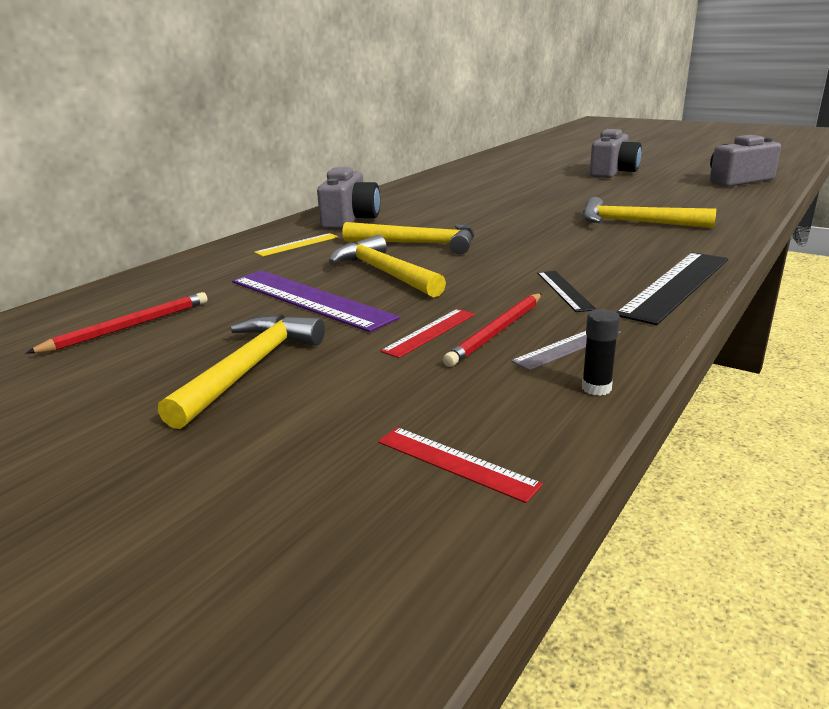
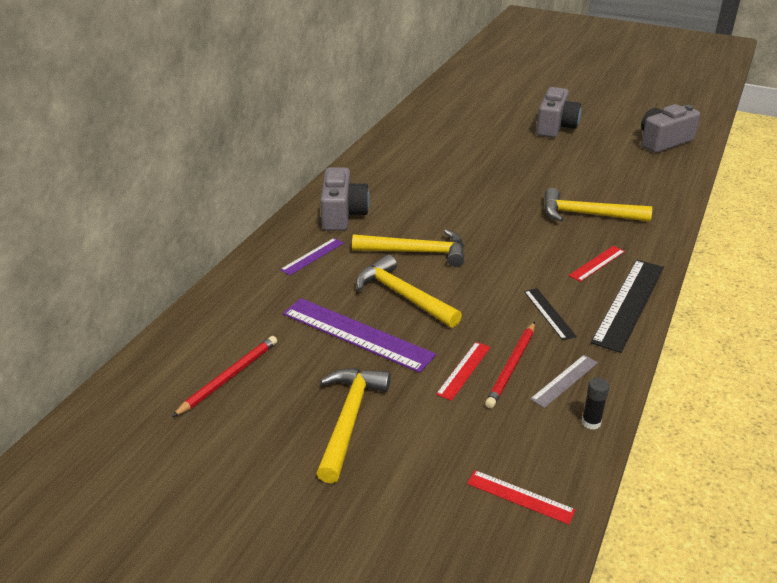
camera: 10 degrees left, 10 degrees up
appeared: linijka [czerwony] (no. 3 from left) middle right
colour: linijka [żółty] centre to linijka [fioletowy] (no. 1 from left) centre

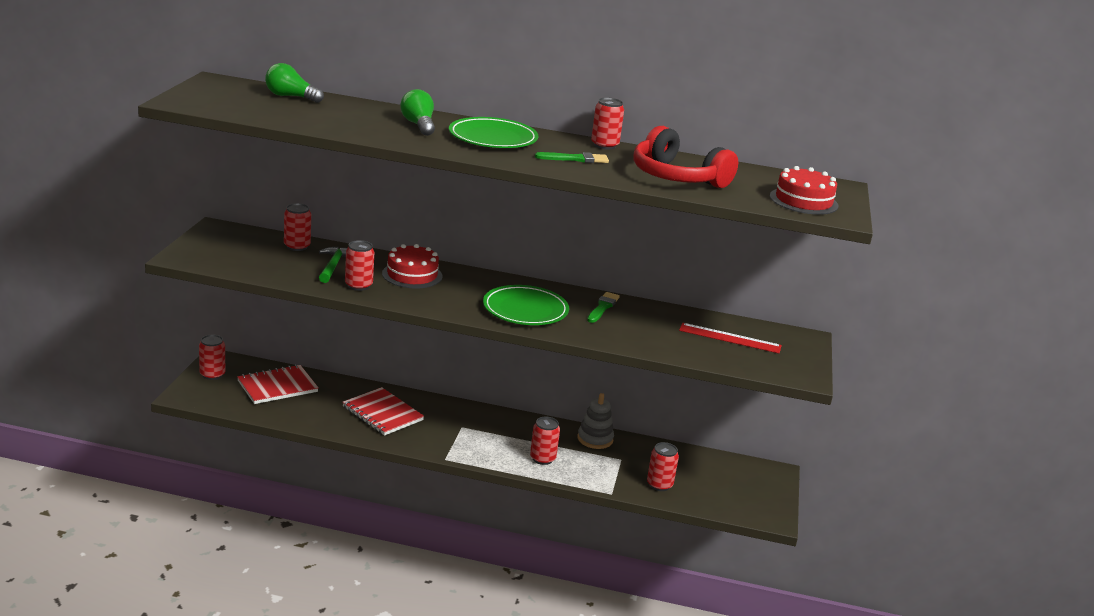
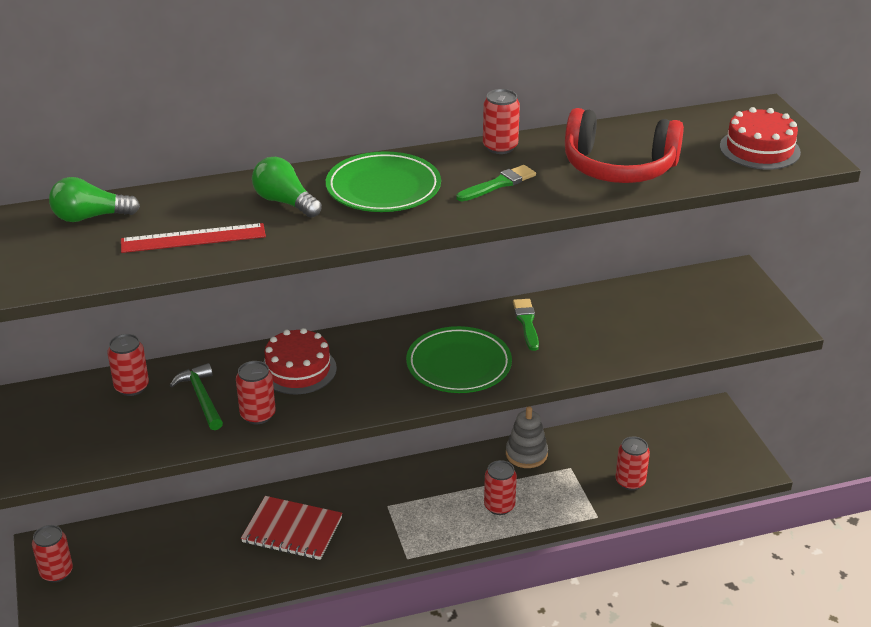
camera: 25 degrees left, 10 degrees up
missing: zeszyt [czerwony] (no. 1 from left) middle left
relocated: linijka [czerwony] middle right to middle left

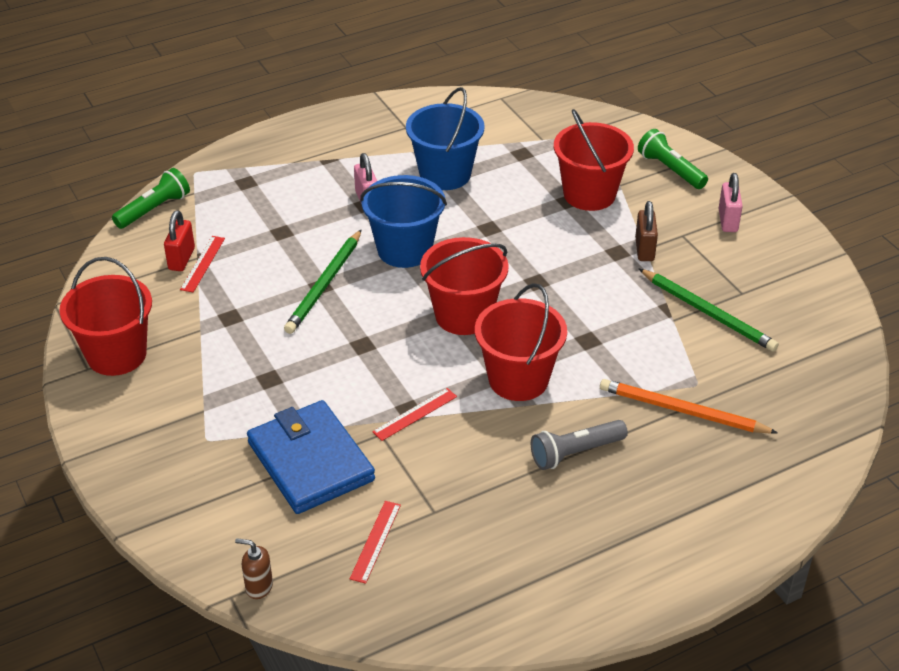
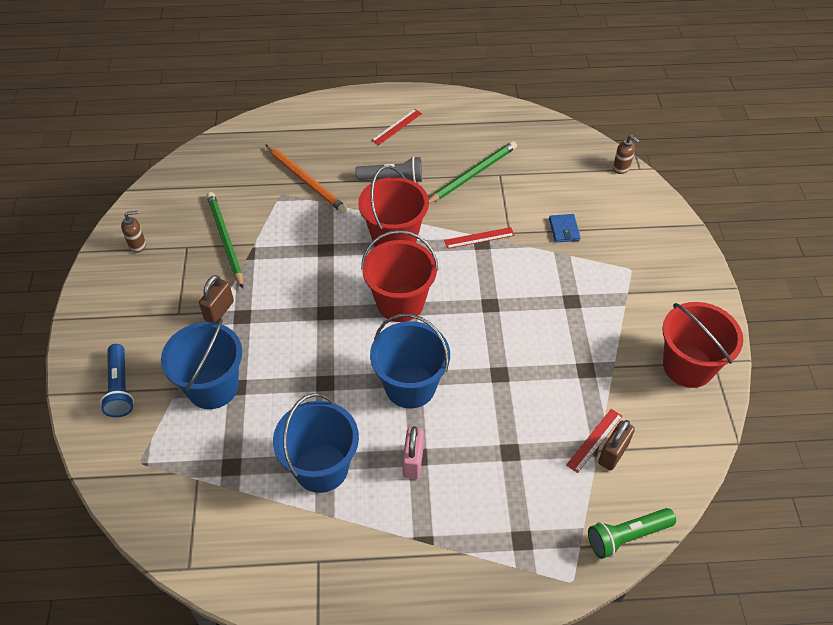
camera: 155 degrees left, 10 degrees up
missing: kłódka [różowy] (no. 2 from left) top right
appeared: dozownik mydła [brązowy] (no. 1 from left) middle left
relocated: ołówek [zielony] (no. 1 from left in the first image) centre to ołówek [zielony] (no. 2 from left) top centre; linijka [czerwony] (no. 2 from left in the first image) bottom centre to linijka [czerwony] (no. 1 from left) top centre
colour: kłódka [czerwony] middle left to kłódka [brązowy] (no. 2 from left) bottom right; wiadro [czerwony] (no. 4 from left) top centre to wiadro [niebieski] (no. 1 from left) middle left; latarka [zielony] (no. 2 from left) top right to latarka [niebieski] middle left
size: portfel [niebieski] bottom centre = middle right x0.41

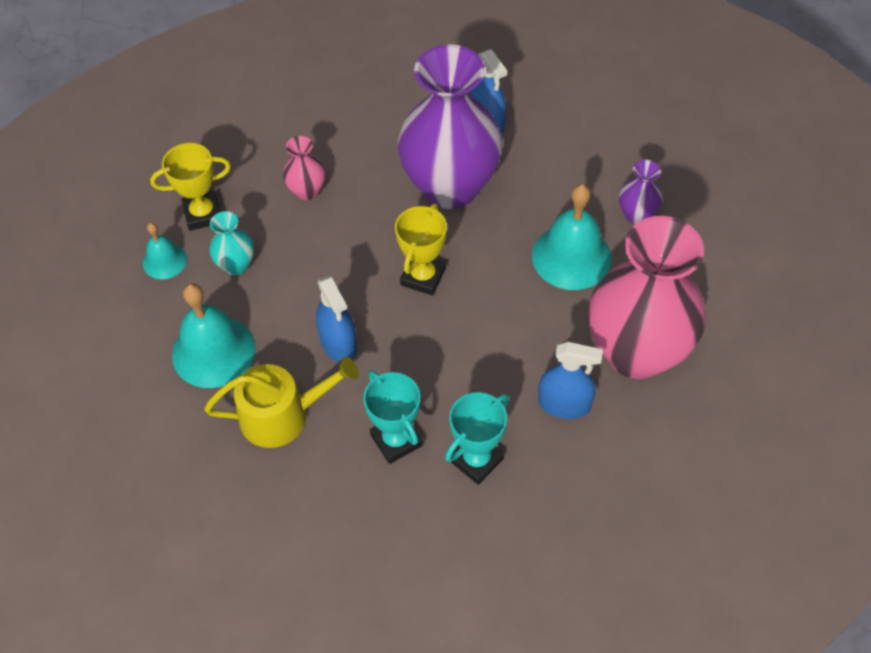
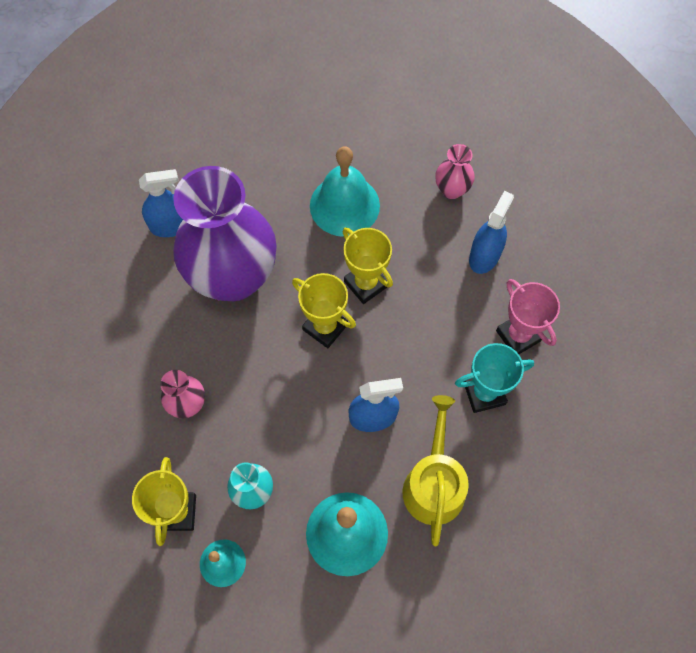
camera: 75 degrees left, 10 degrees up
missing: wazon [fioletowy] (no. 2 from left) top right
appeared: puchar [żółty] (no. 3 from left) centre
colour: puchar [turkusowy] (no. 2 from left) bottom centre to puchar [różowy] middle right
size: wazon [różowy] (no. 2 from left) middle right = top centre x0.42

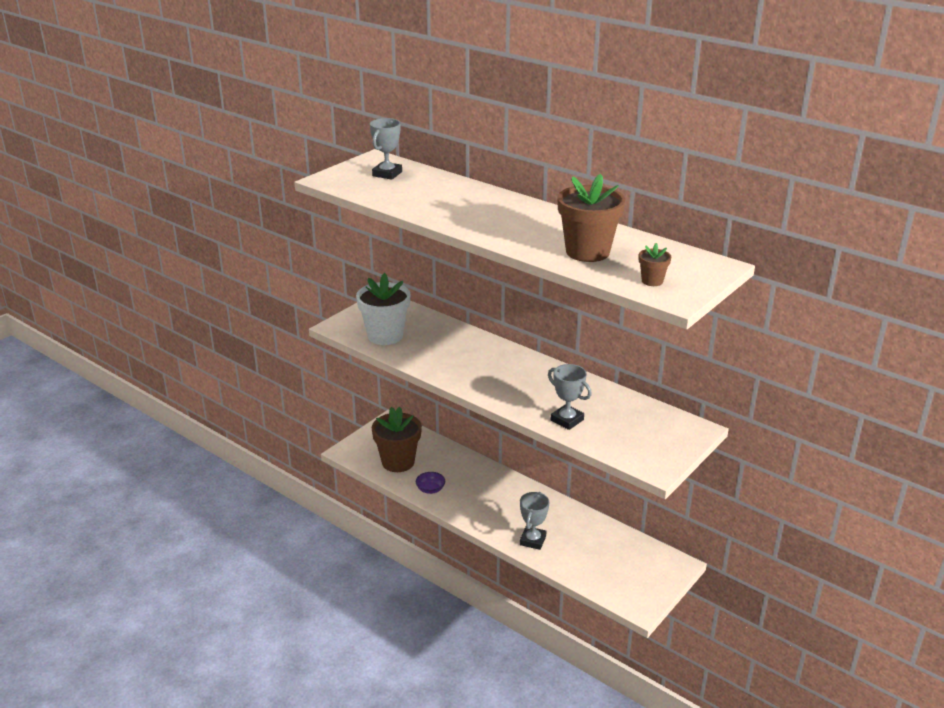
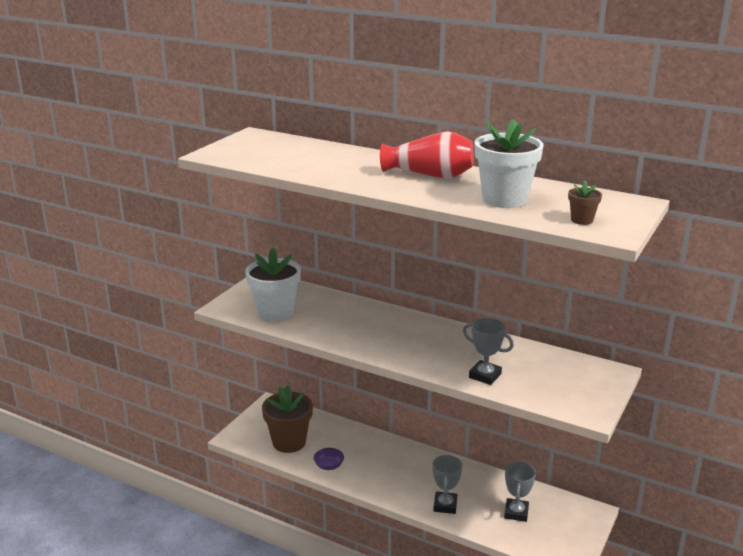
camera: 10 degrees left, 5 degrees down
appeared: wazon [czerwony] top centre
relocated: puchar [szary] (no. 1 from left in the first image) top centre to puchar [szary] (no. 3 from left) bottom right
colour: doniczka [brązowy] (no. 2 from left) top centre to doniczka [biały] (no. 2 from left) top right

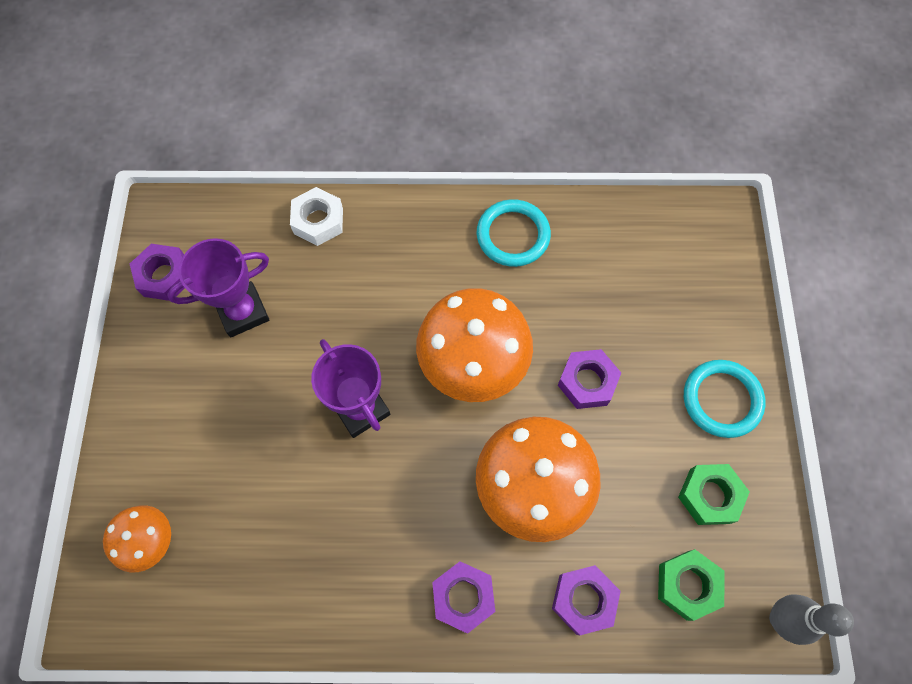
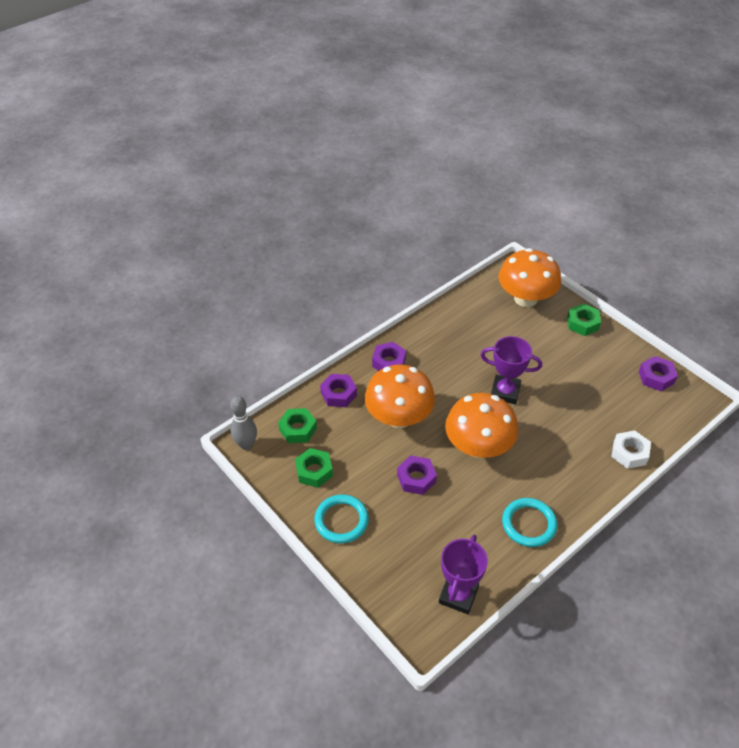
camera: 140 degrees right, 20 degrees down
appeared: nakrętka [zielony] (no. 3 from left) middle right
relocated: puchar [fioletowy] (no. 1 from left) middle left to bottom centre
size: grzyb [pomarańczowy] (no. 1 from left in the first image) bottom left = middle right x1.90

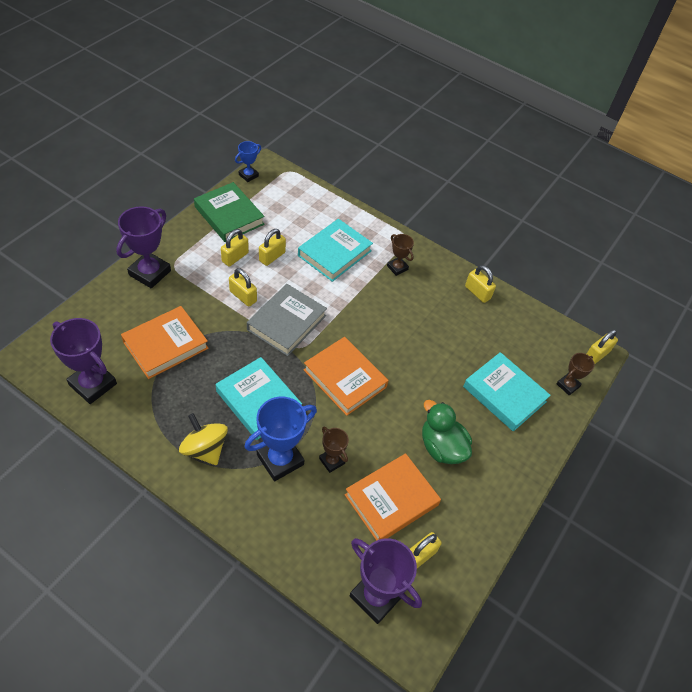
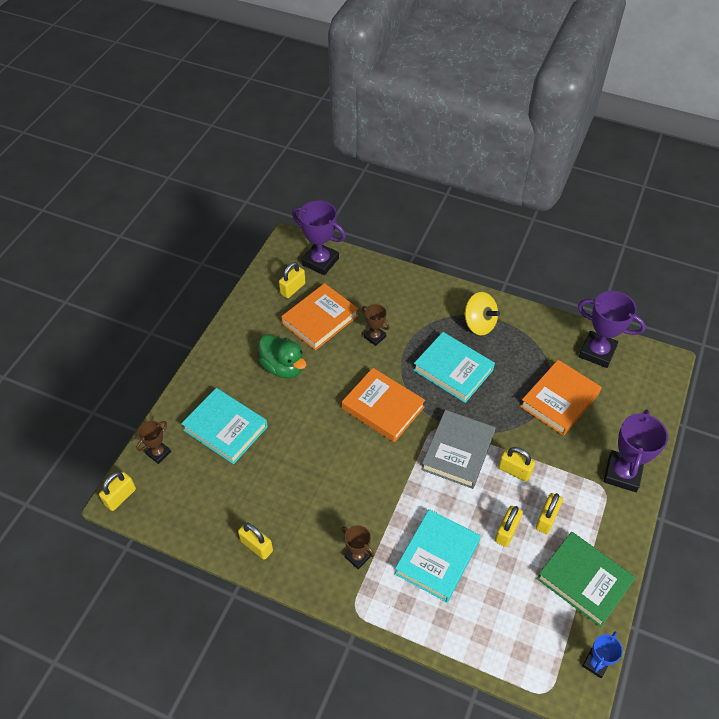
camera: 175 degrees right, 0 degrees up
missing: puchar [niebieski] (no. 2 from left) centre

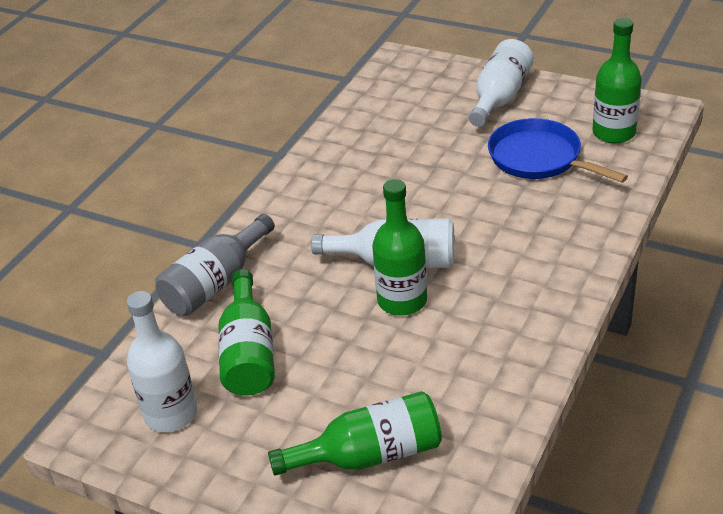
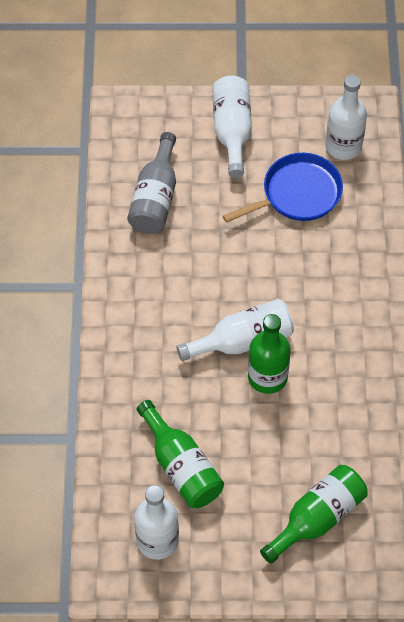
camera: 30 degrees left, 20 degrees up
relocated: butelka [szary] middle left to top centre
colour: butelka [zielony] (no. 4 from left) top right to butelka [biały] (no. 4 from left) top right
spun: patelnia [niebieski] top right = top right 135 degrees clockwise

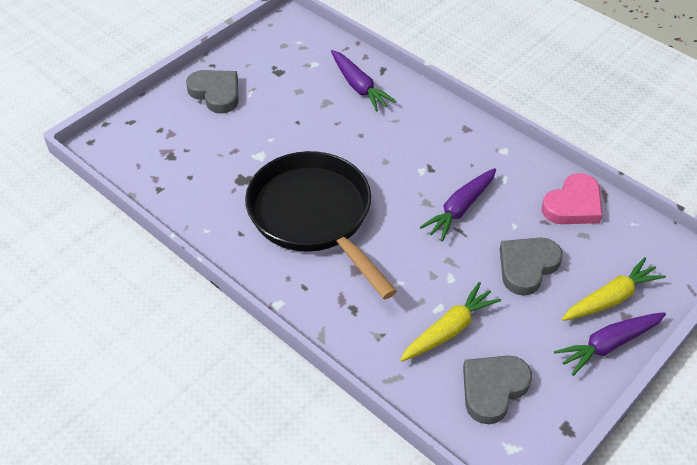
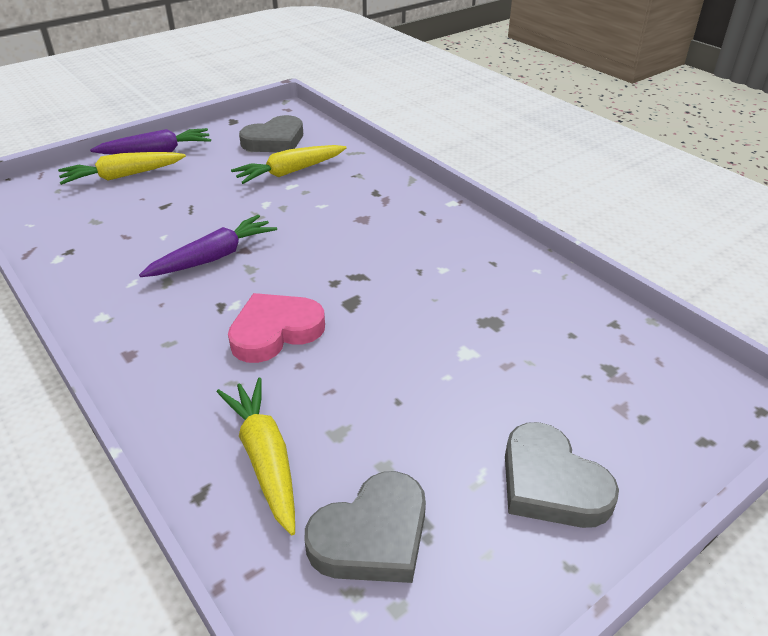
camera: 170 degrees left, 10 degrees down
missing: patelnia [czarny] centre
relocated: serce [szary] (no. 3 from left in the first image) middle right to serce [szary] (no. 2 from left) bottom centre; serce [różowy] middle right to centre
colour: marchewka [fioletowy] (no. 1 from left) top centre to marchewka [żółty] (no. 2 from left) bottom centre

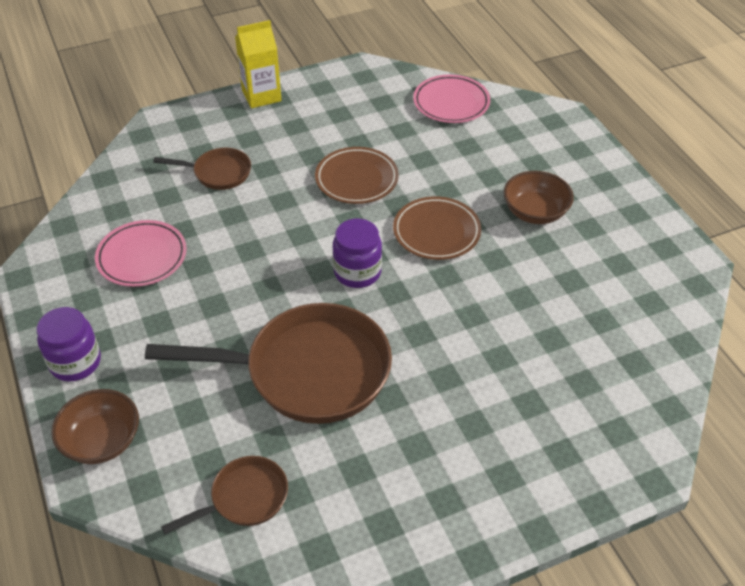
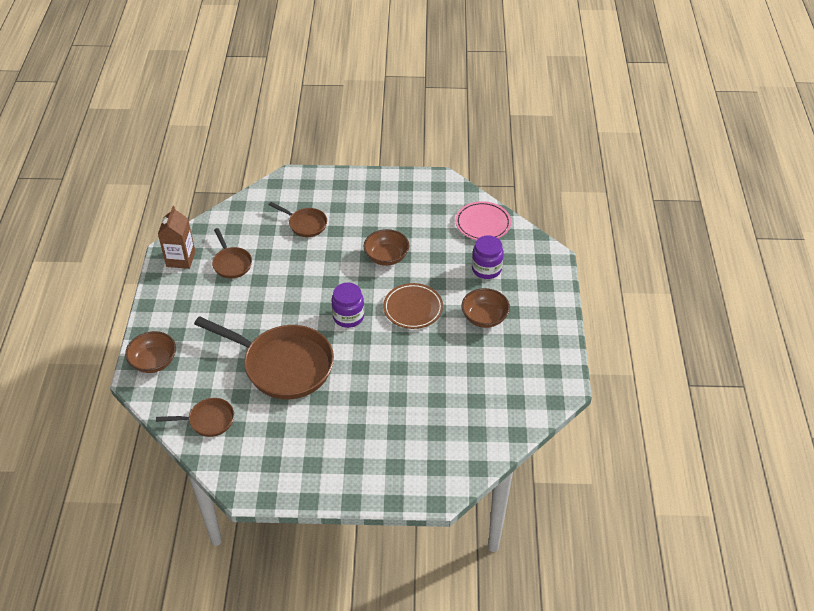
camera: 25 degrees right, 0 degrees up
missing: karton mleka [żółty] top centre
appeared: karton mleka [brązowy] middle left
relocated: słoik [fioletowy] (no. 1 from left in the first image) middle left to słoik [fioletowy] (no. 2 from left) centre
exchanged: talerz [różowy] (no. 1 from left) middle left to patelnia [brązowy] (no. 2 from left) middle left; talerz [brązowy] (no. 1 from left) top centre to miska [brązowy] (no. 2 from left) centre

